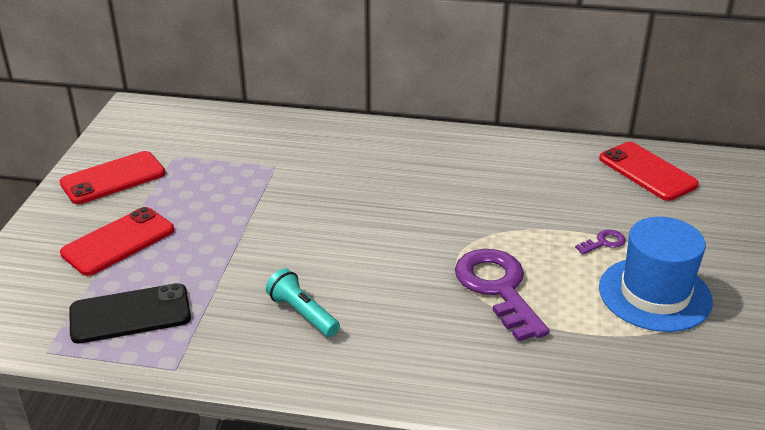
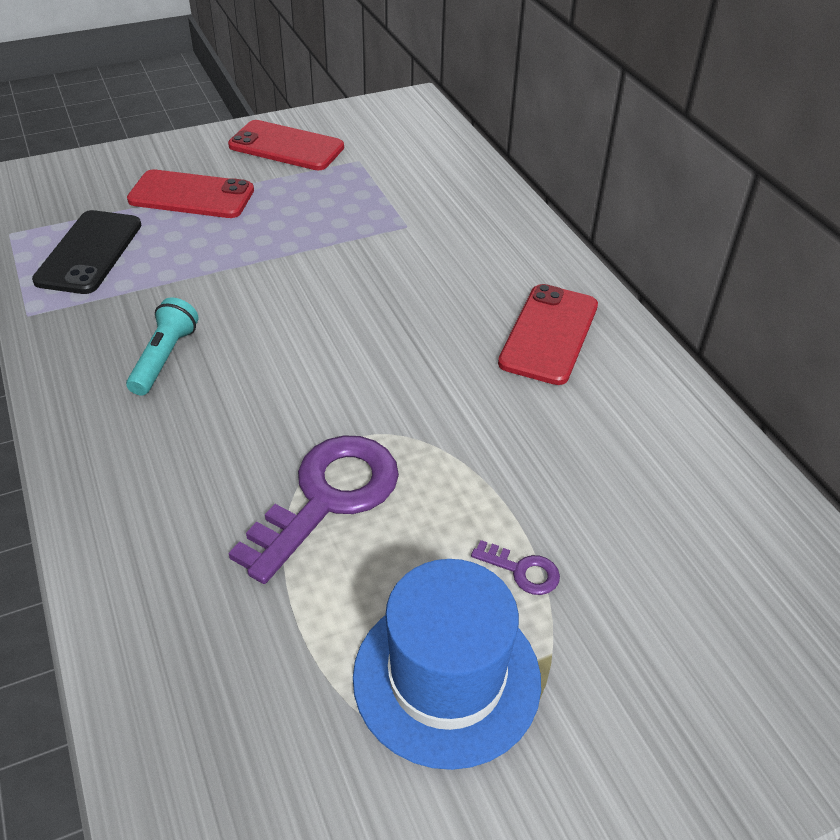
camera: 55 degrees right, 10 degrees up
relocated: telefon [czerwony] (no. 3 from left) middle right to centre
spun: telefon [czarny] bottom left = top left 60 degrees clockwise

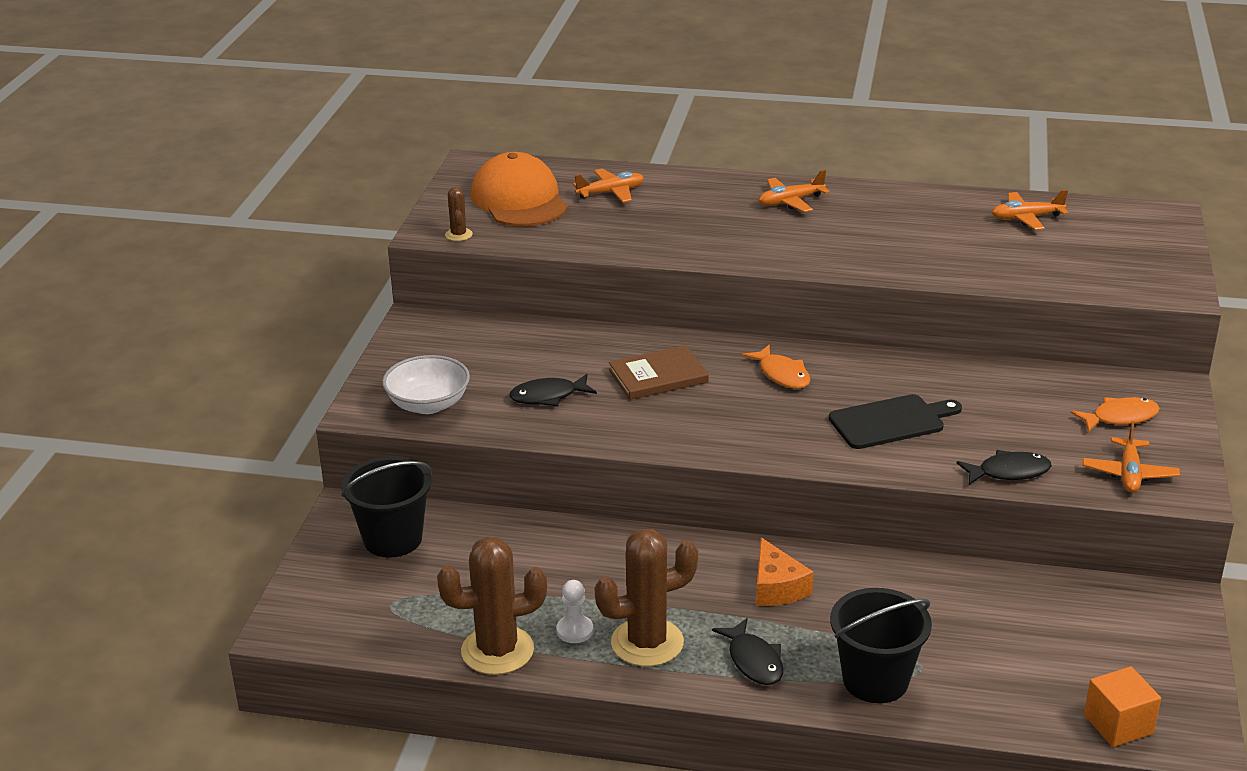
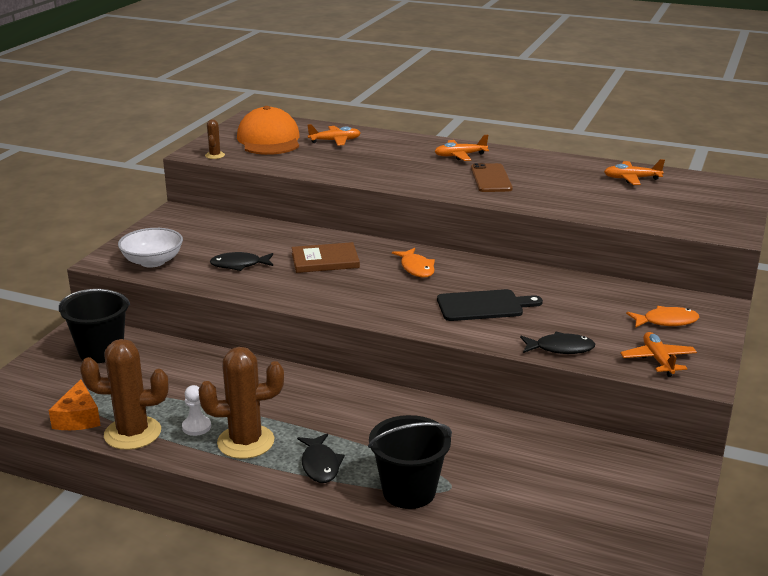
camera: 10 degrees right, 5 degrees down
missing: sześcian [pomarańczowy] bottom right
appeared: telefon [brązowy] top centre
relocated: ser [pomarańczowy] bottom centre to bottom left
spun: samolot [pomarańczowy] (no. 4 from left) middle right = middle right 150 degrees clockwise

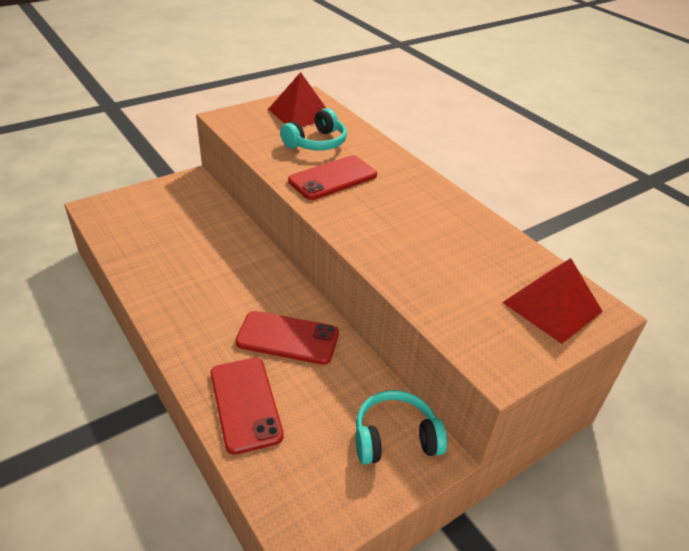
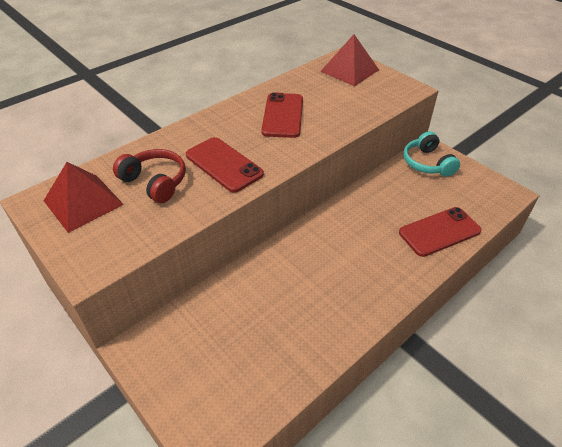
camera: 95 degrees left, 5 degrees up
relocated: telefon [czerwony] (no. 2 from left) centre to top centre
colour: słuchawki [turkusowy] (no. 1 from left) top centre to słuchawki [czerwony] middle left

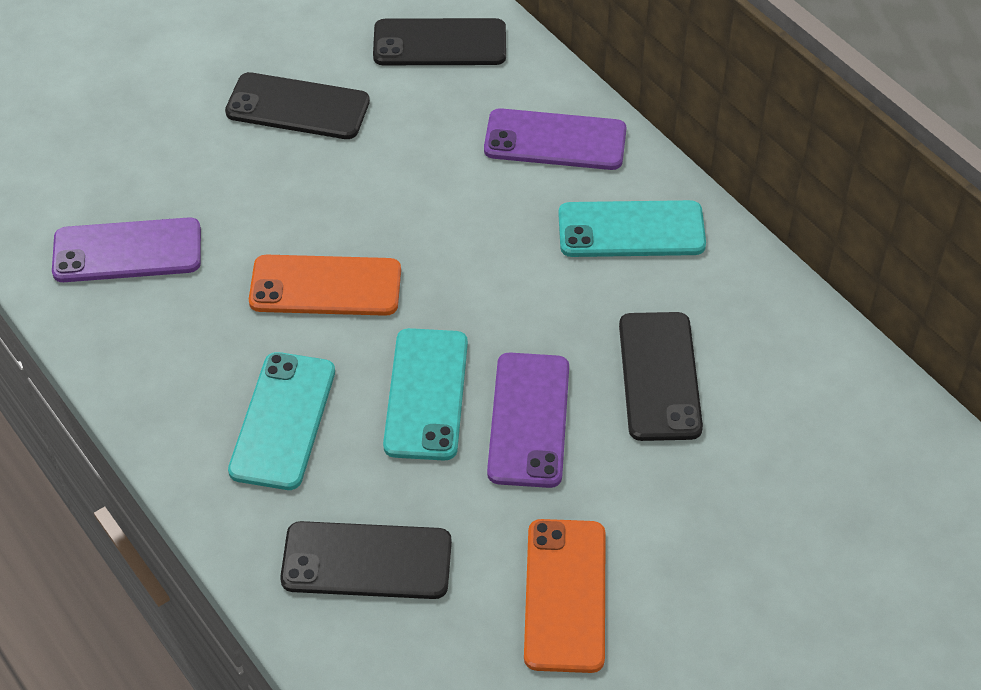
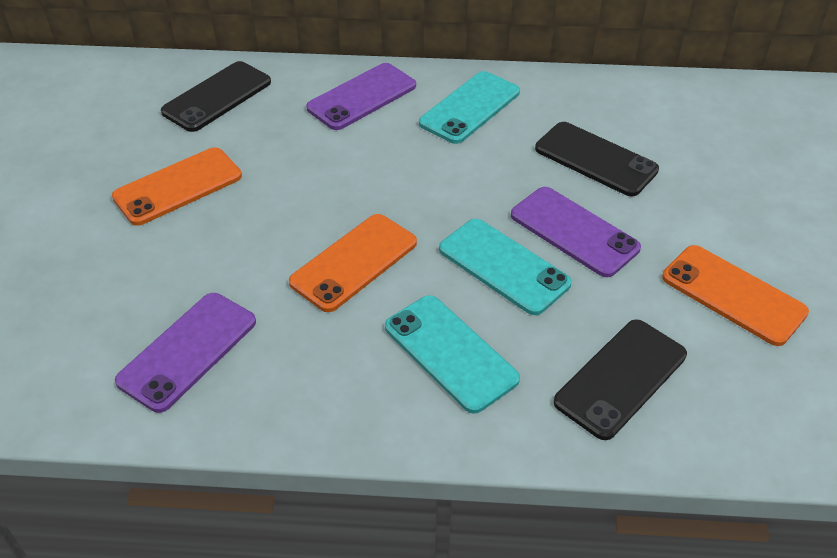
camera: 50 degrees left, 5 degrees down
colour: telefon [czarny] (no. 1 from left) top left to telefon [pomarańczowy] (no. 1 from left) middle left

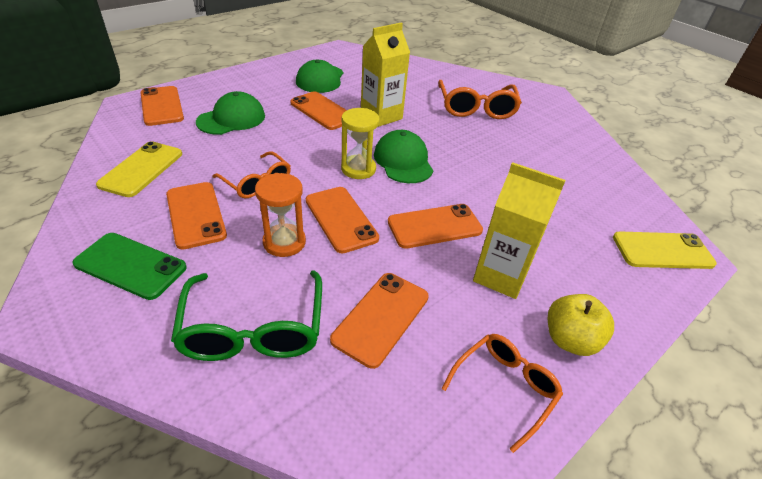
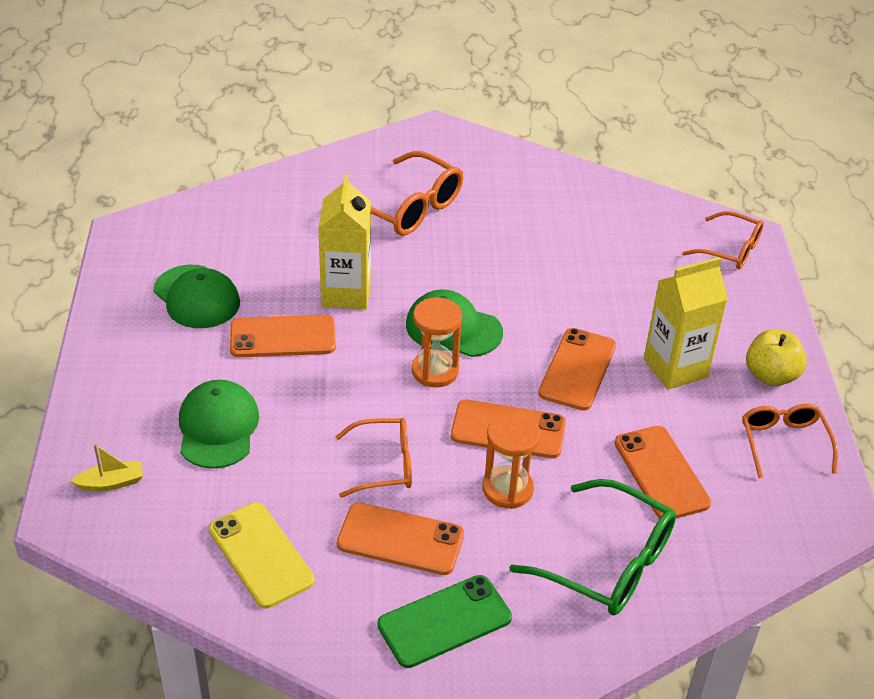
camera: 50 degrees left, 0 degrees up
exchanged: telefon [pomarańczowy] (no. 1 from left) top left to łódka [żółty] bottom left; telefon [żółty] (no. 2 from left) middle right to okulary [pomarańczowy] (no. 3 from left) middle right
colour: klepsydra [żółty] top centre to klepsydra [pomarańczowy] (no. 1 from left) centre

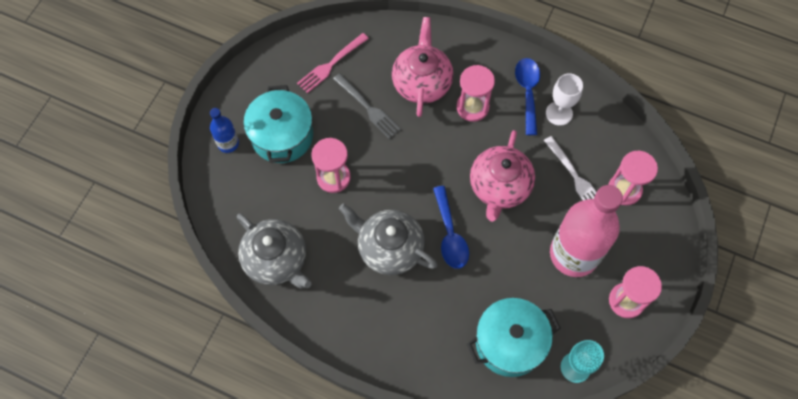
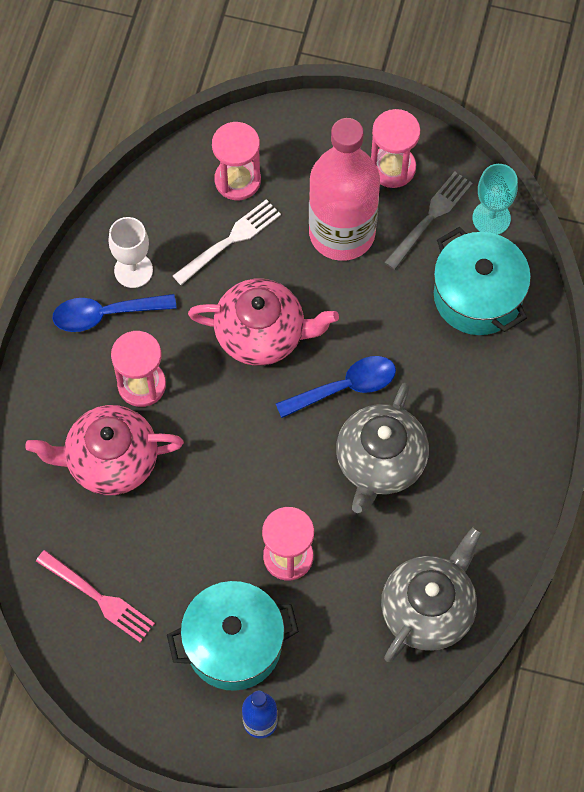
camera: 100 degrees left, 0 degrees up
relocated: widelec [szary] top centre to top right

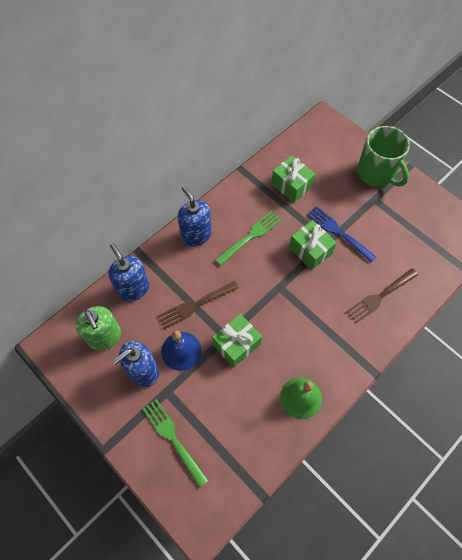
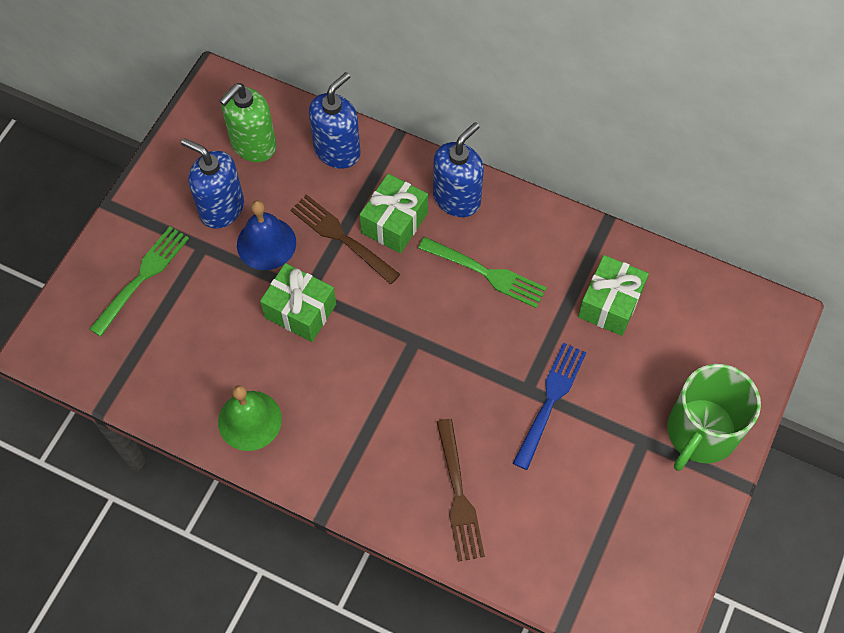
camera: 70 degrees right, 0 degrees up
relocated: prezent [zielony] (no. 3 from left in the first image) middle right to prezent [zielony] (no. 2 from left) centre
spun: widelec [brązowy] (no. 2 from left) middle right = bottom centre 135 degrees counterclockwise

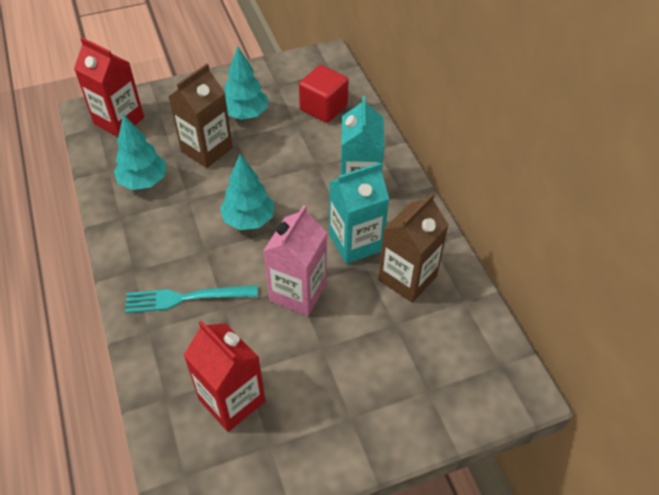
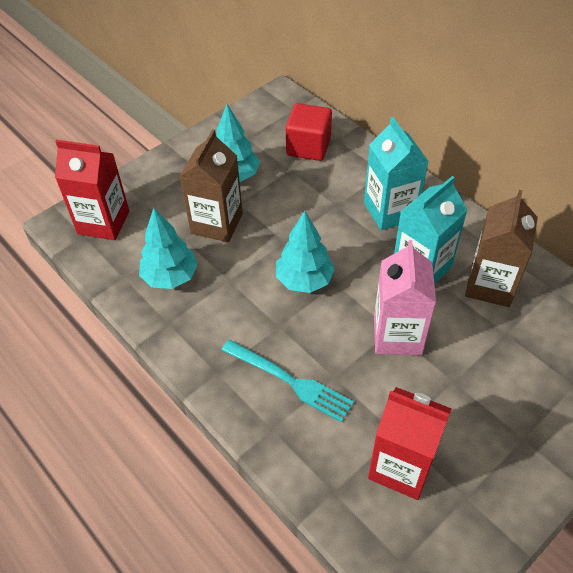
camera: 20 degrees left, 0 degrees up
spun: widelec [turkusowy] middle left = centre 120 degrees counterclockwise

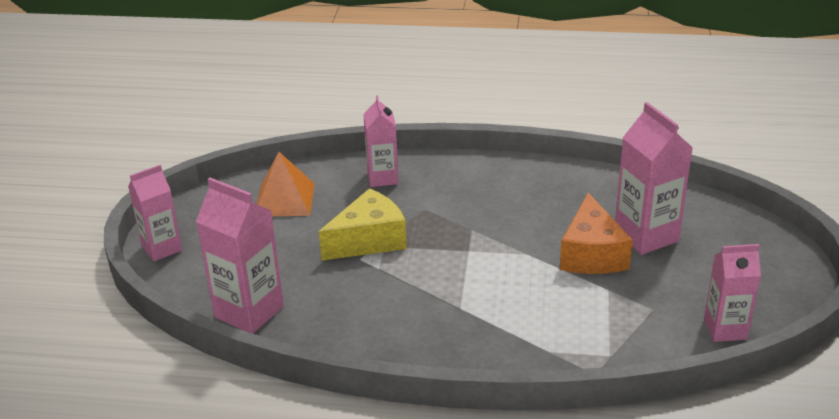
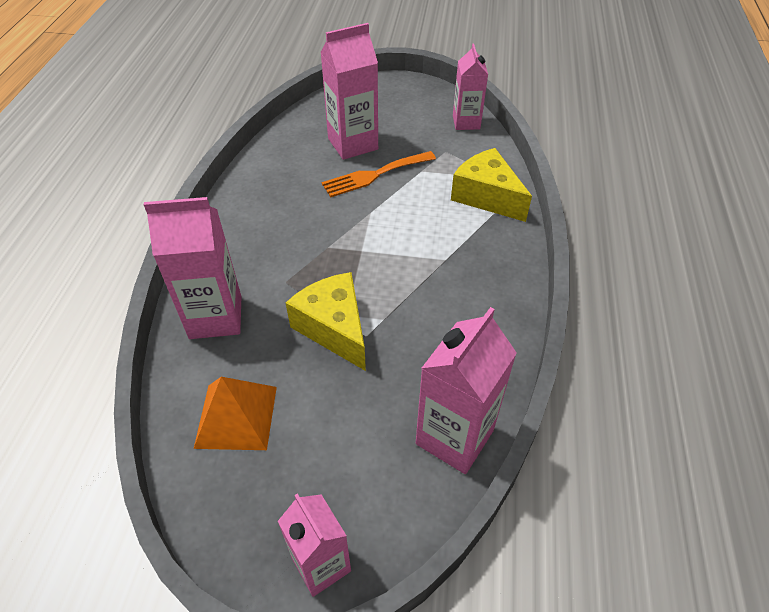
camera: 90 degrees left, 15 degrees up
appeared: ser [żółty] (no. 2 from left) top centre
exchanged: ser [pomarańczowy] middle right to widelec [pomarańczowy] top centre
size: karton mleka [różowy] (no. 3 from left in the first image) centre = middle left x1.50

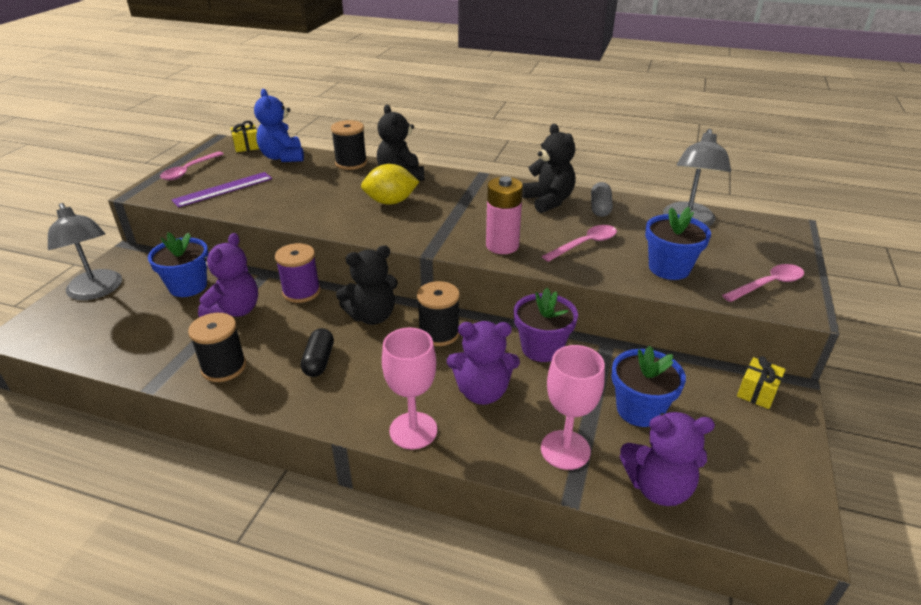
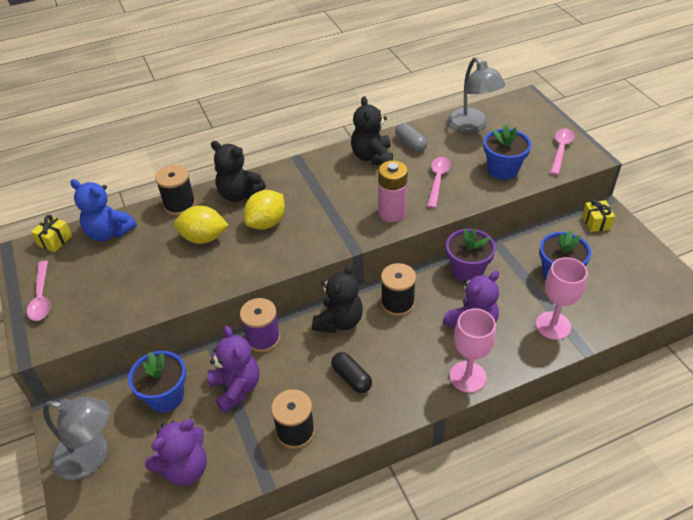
camera: 40 degrees left, 10 degrees up
missing: linijka [fioletowy] top left
appeared: cytryna [żółty] (no. 1 from left) middle left
relocated: miś [fioletowy] (no. 3 from left in the first image) bottom right to miś [fioletowy] (no. 1 from left) bottom left
spun: miś [czarny] (no. 3 from left) top centre = top centre 120 degrees counterclockwise

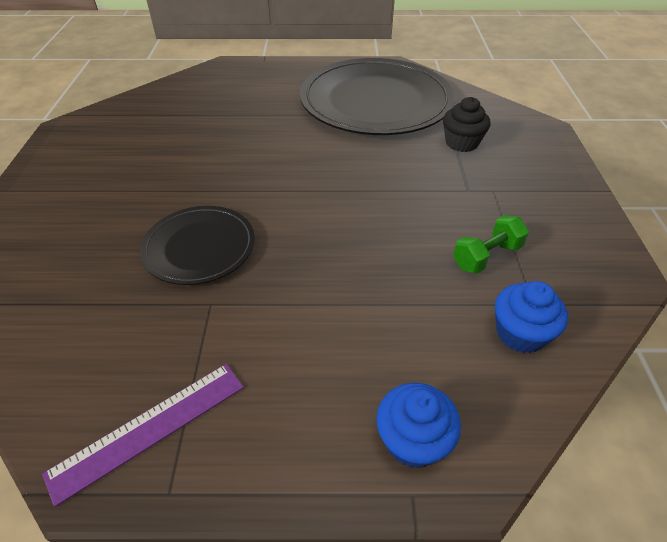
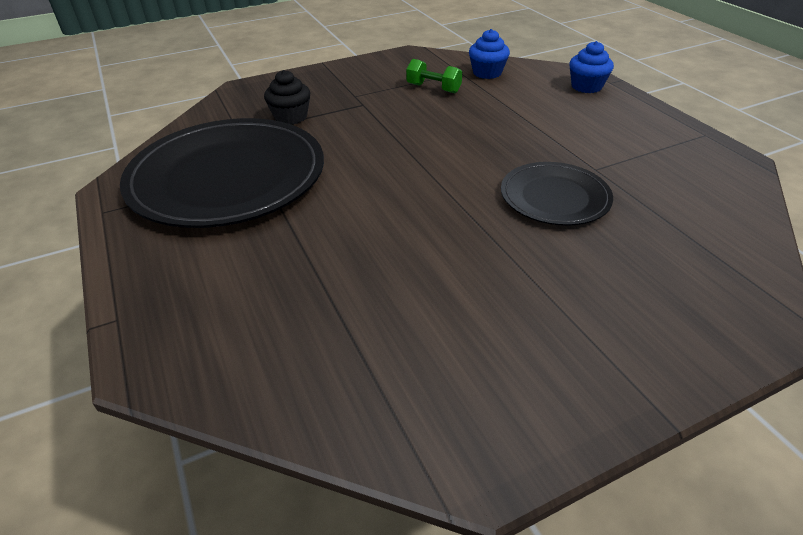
camera: 115 degrees left, 5 degrees down
missing: linijka [fioletowy] bottom left

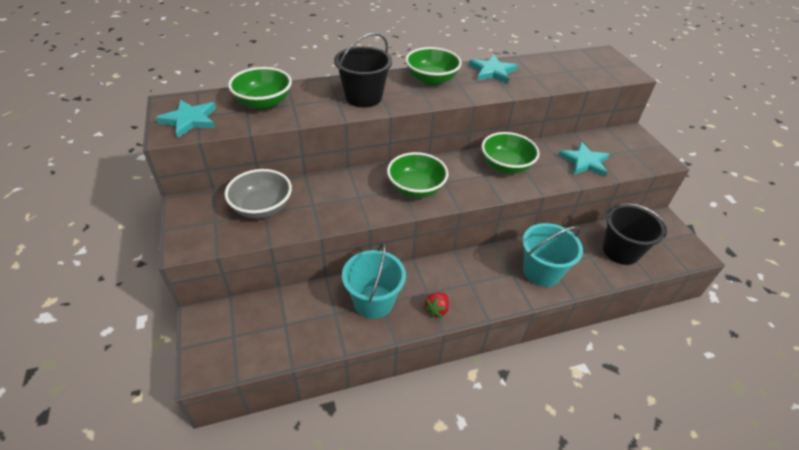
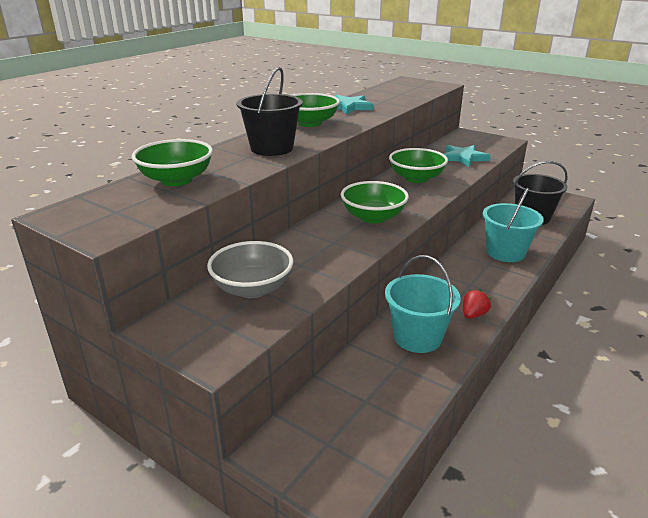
camera: 35 degrees left, 15 degrees down
missing: gwiazda [turkusowy] (no. 1 from left) top left
spun: truskawka [czerwony] bottom centre = middle right 135 degrees counterclockwise

